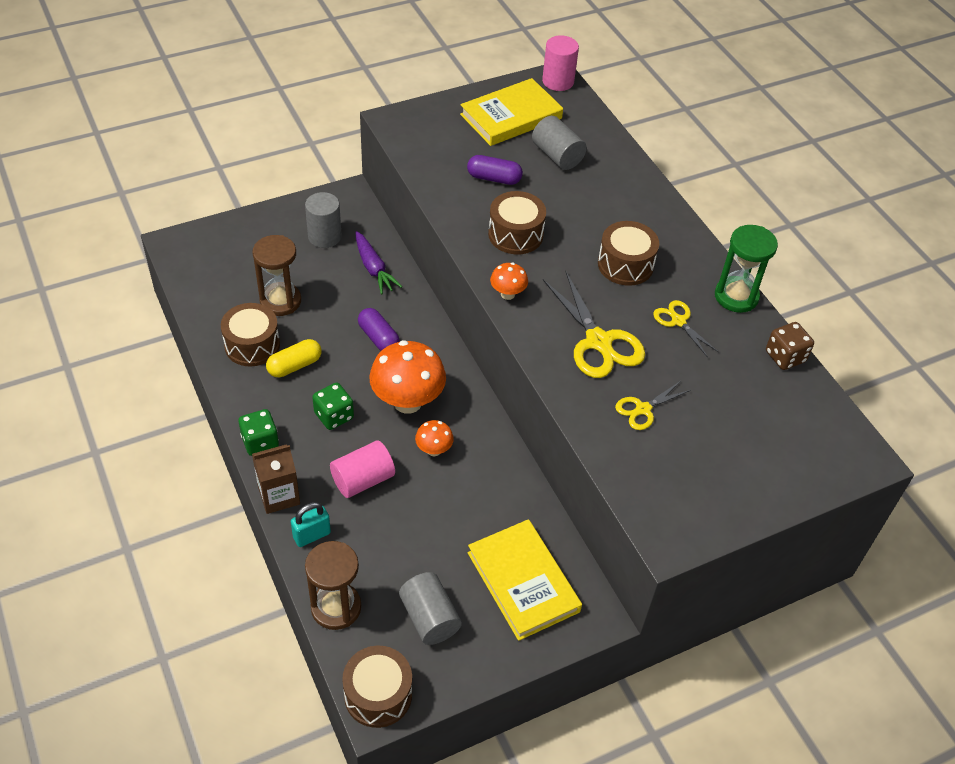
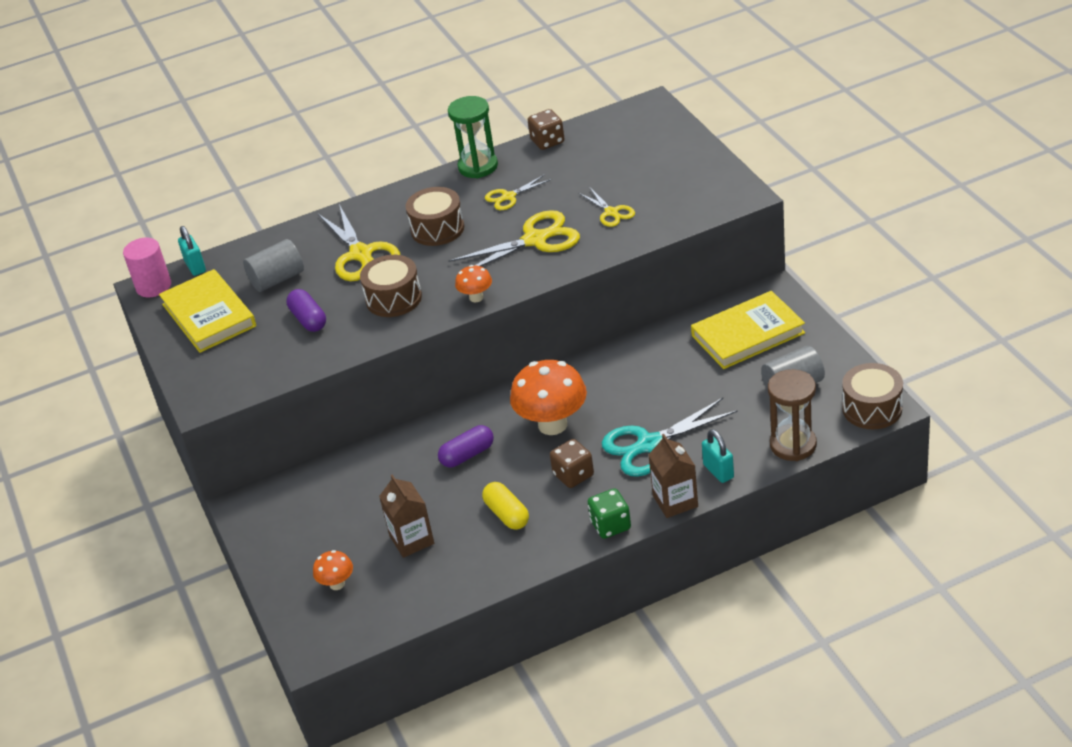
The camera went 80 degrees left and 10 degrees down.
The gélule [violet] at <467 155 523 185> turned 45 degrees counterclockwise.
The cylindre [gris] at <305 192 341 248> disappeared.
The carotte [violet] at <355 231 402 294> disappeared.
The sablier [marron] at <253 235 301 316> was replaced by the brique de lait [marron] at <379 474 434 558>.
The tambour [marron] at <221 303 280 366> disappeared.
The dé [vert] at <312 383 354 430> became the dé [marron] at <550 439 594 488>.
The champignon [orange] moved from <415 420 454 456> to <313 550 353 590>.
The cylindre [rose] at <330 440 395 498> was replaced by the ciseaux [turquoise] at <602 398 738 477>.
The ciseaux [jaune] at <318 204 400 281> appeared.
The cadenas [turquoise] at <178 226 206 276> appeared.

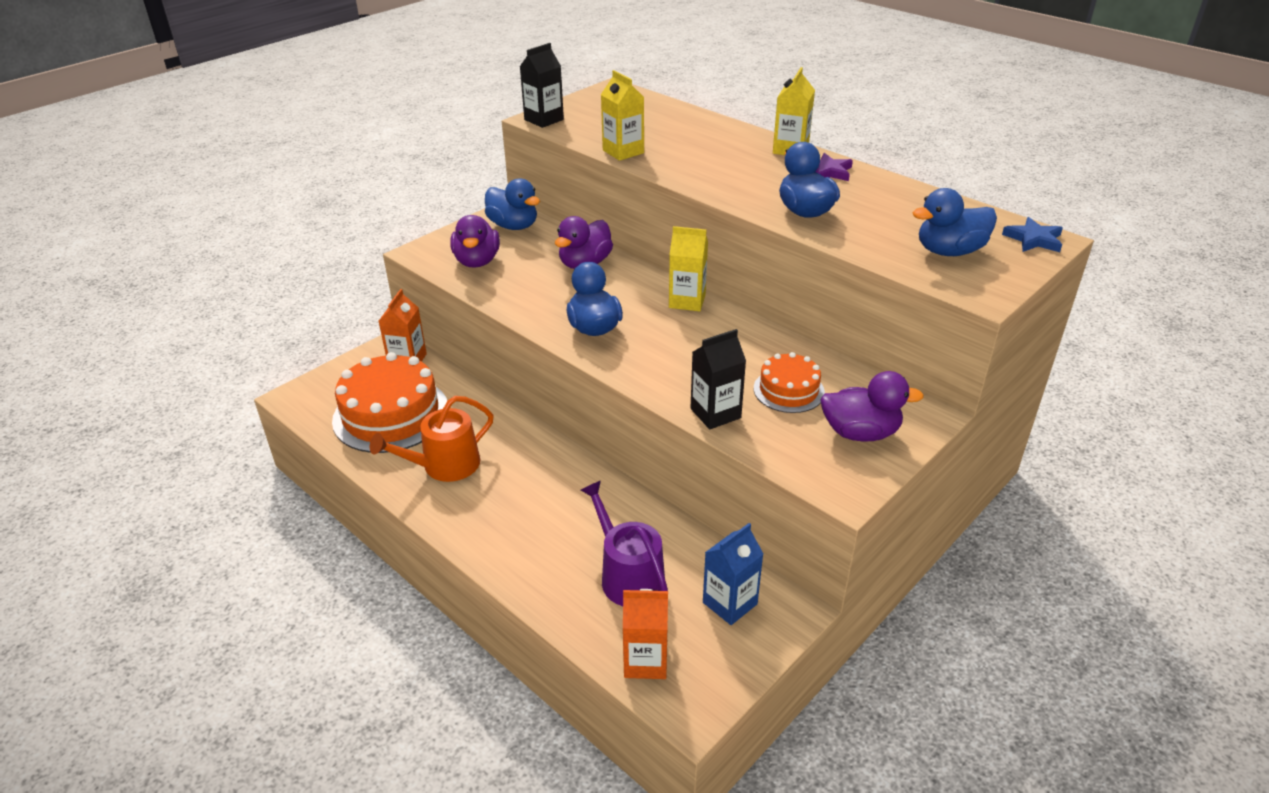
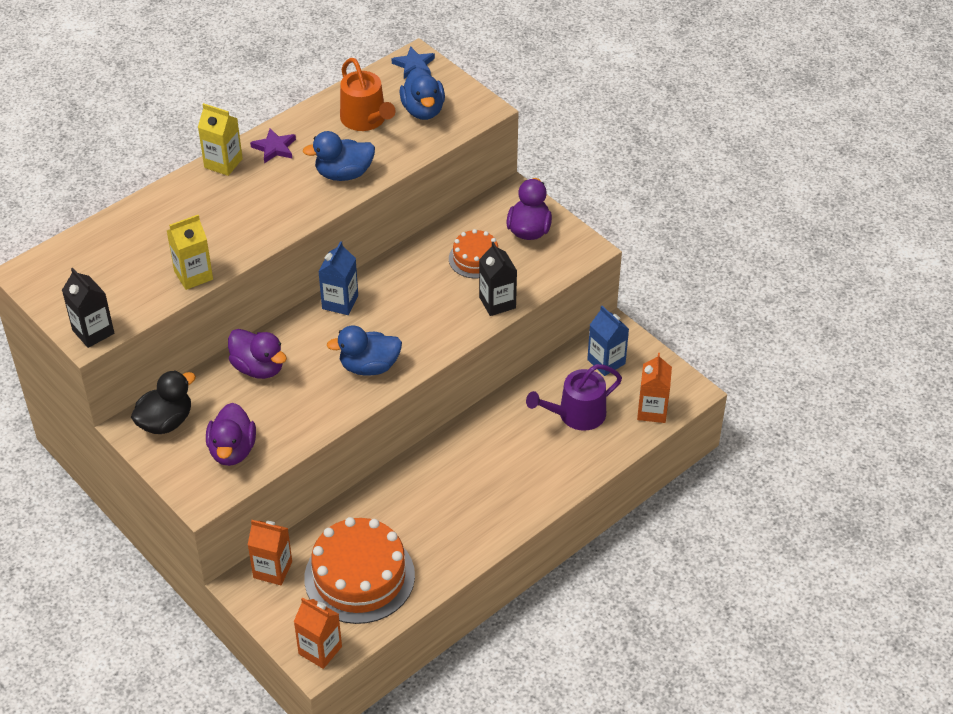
The camera went 85 degrees left and 10 degrees up.
The canard [bleu] at <485 178 540 230> became the canard [noir] at <131 370 196 434>.
The canard [violet] at <450 215 500 268> turned 90 degrees clockwise.
The brique de lait [jaune] at <669 226 708 311> became the brique de lait [bleu] at <318 241 358 315>.
The arrosoir [orange] moved from <370 396 494 482> to <340 58 396 131>.
The brique de lait [orange] at <294 597 342 669> appeared.

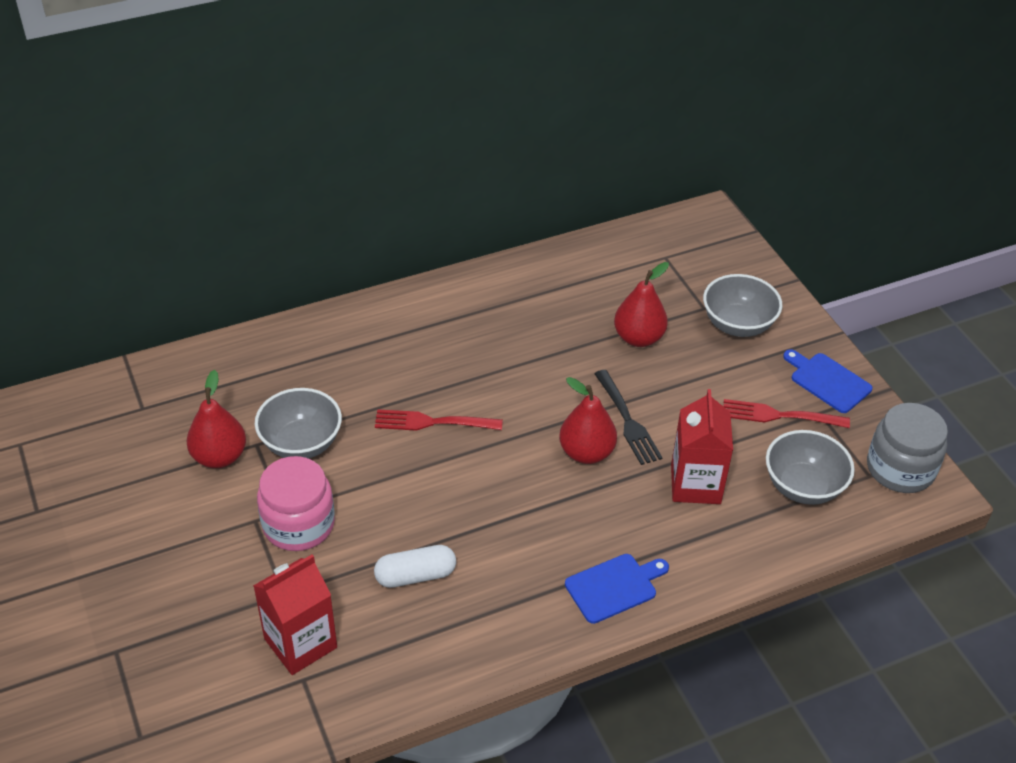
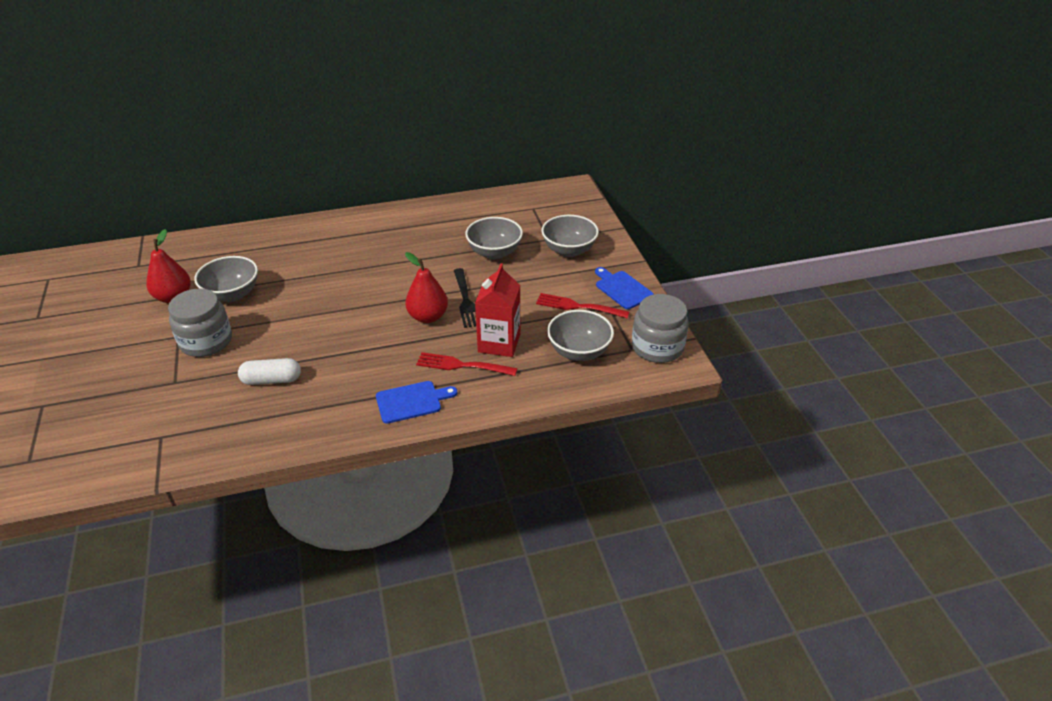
The camera went 10 degrees right and 5 degrees down.
The poire [rouge] at <614 262 669 347> was replaced by the bol [gris] at <465 217 523 259>.
The fourchette [rouge] moved from <375 409 503 431> to <416 352 518 376>.
The bocal [rose] at <257 456 335 551> became the bocal [gris] at <168 288 232 357>.
The brique de lait [rouge] at <253 555 337 675> disappeared.

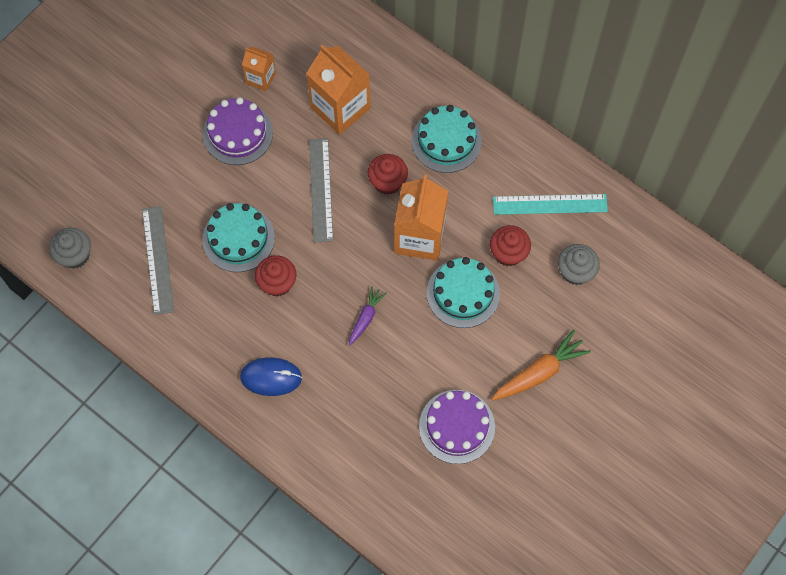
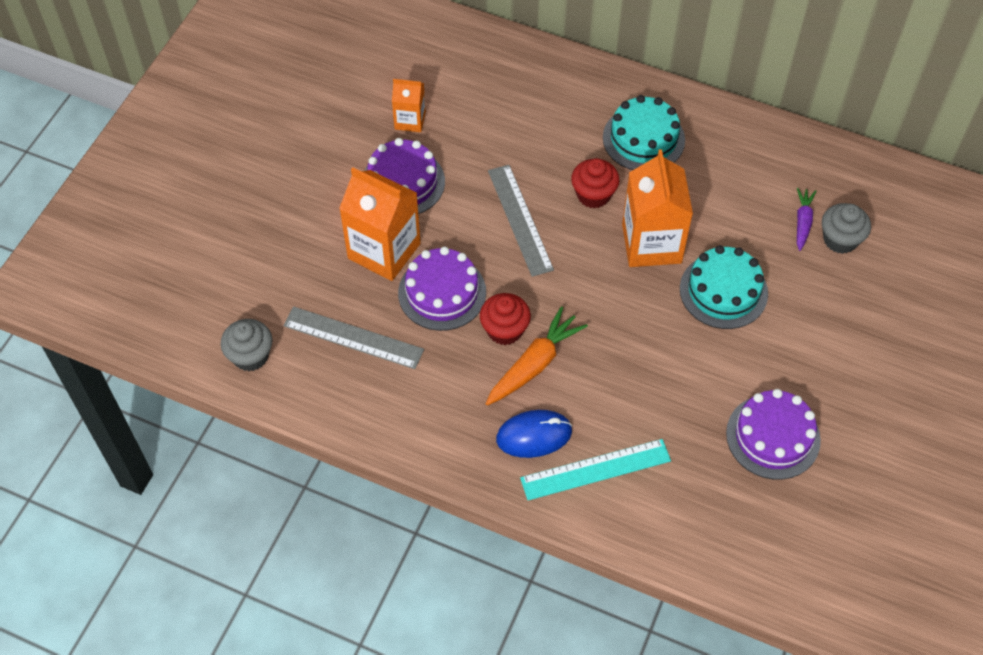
The camera went 15 degrees left and 10 degrees down.
The brique de lait [orange] moved from <306 45 370 135> to <339 167 421 281>.
The règle [turquoise] moved from <493 194 608 215> to <520 439 671 500>.
The gâteau [turquoise] at <202 203 275 272> became the gâteau [violet] at <398 247 486 331>.
The règle [gris] at <142 206 174 315> turned 45 degrees counterclockwise.
The muffin [rouge] at <490 225 531 266> disappeared.
The carotte [violet] moved from <349 286 387 345> to <797 188 816 251>.
The carotte [orange] moved from <491 330 591 401> to <485 306 588 406>.

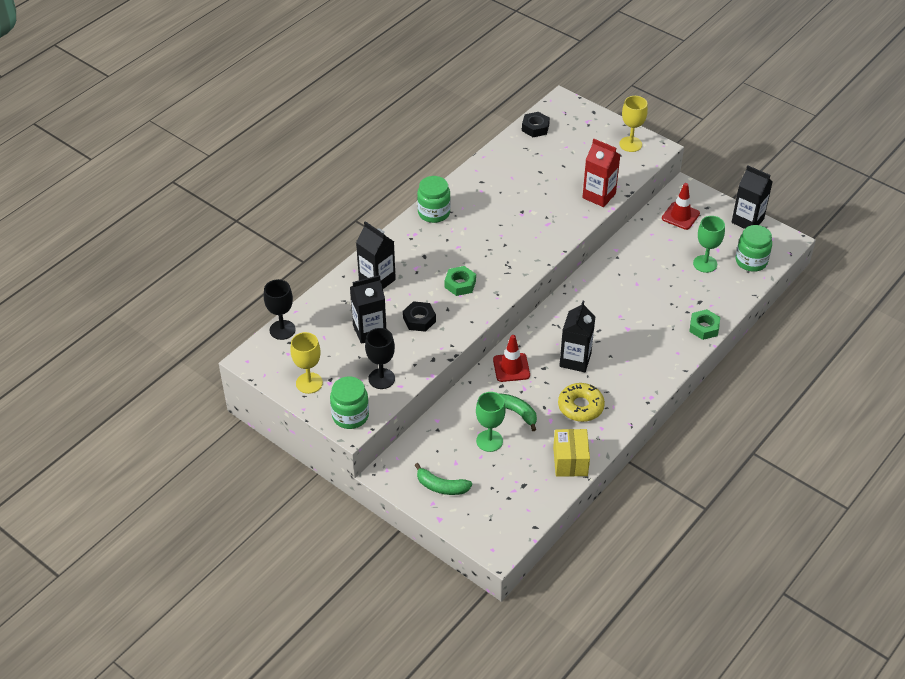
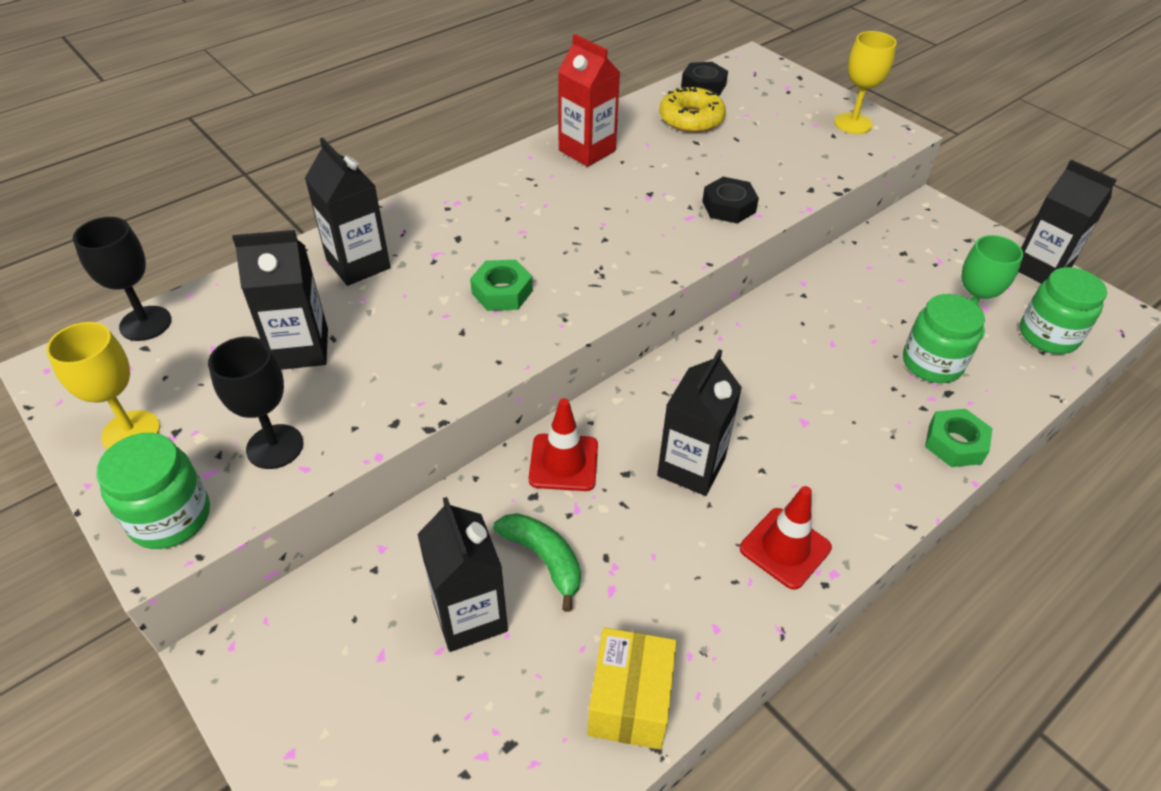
The camera went 10 degrees right and 0 degrees up.
The brique de lait [rouge] moved from <582 139 620 207> to <558 34 620 167>.
The bocal [vert] moved from <417 176 451 223> to <903 294 985 383>.
The cône de chantier [rouge] moved from <662 183 700 230> to <740 486 832 590>.
The écrou [noir] moved from <403 301 436 332> to <702 177 759 224>.
The beignet [jaune] moved from <558 383 605 422> to <659 87 726 133>.
The verre à pied [vert] at <476 392 506 452> was replaced by the brique de lait [noir] at <417 497 508 652>.
The banane [vert] at <415 463 472 495> disappeared.

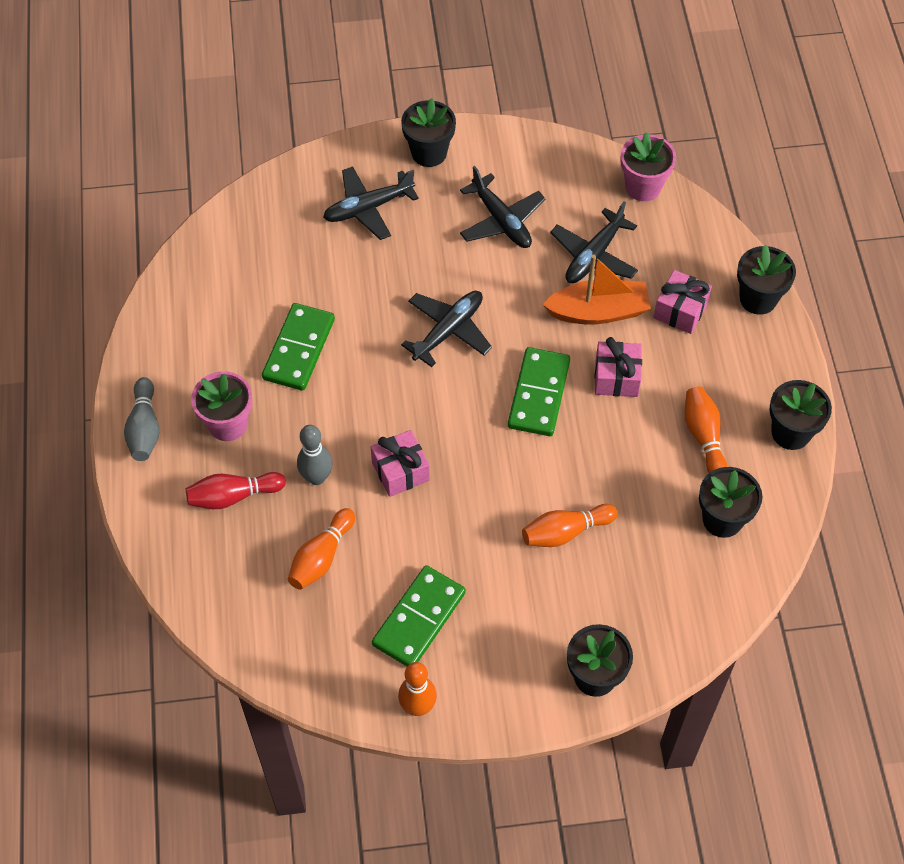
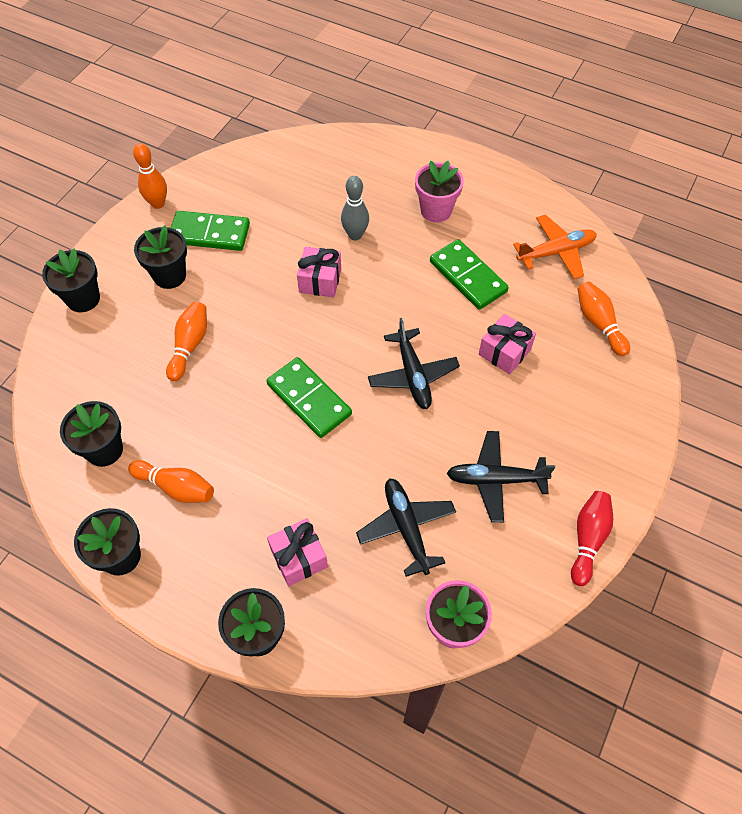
The camera went 125 degrees right and 0 degrees up.
The pot de fleurs [noir] moved from <401 98 456 167> to <134 225 187 289>.
The avion [noir] at <323 166 419 240> disappeared.
The bateau [orange] at <543 255 651 325> disappeared.
The cadeau [rose] moved from <595 337 642 397> to <479 314 536 375>.
The quille [gris] at <124 377 159 461> disappeared.
The quille [rouge] moved from <186 472 286 509> to <571 491 613 586>.
The quille [orange] moved from <288 508 355 590> to <578 282 630 356>.
The domino [vert] at <372 565 466 666> turned 60 degrees counterclockwise.
The avion [orange] at <513 214 597 279> appeared.

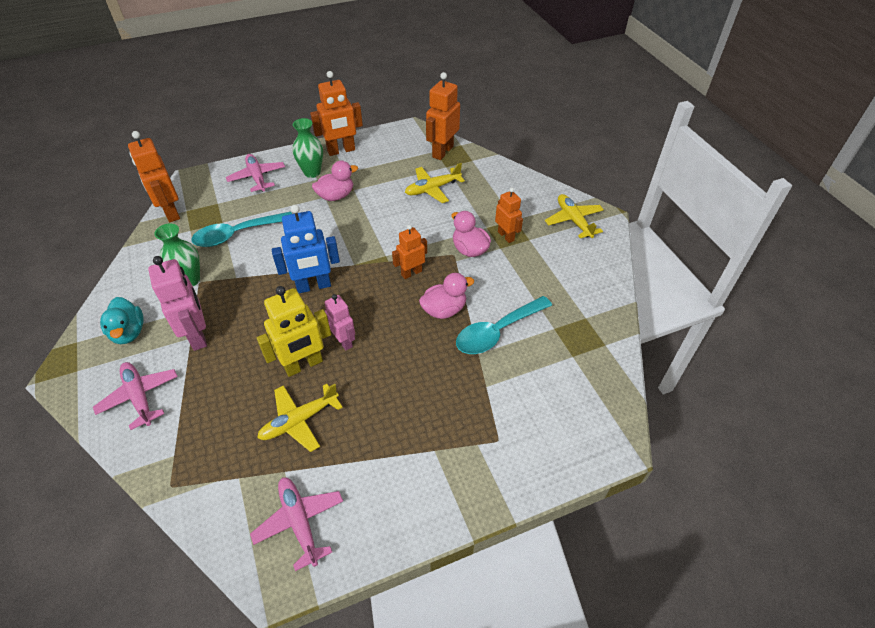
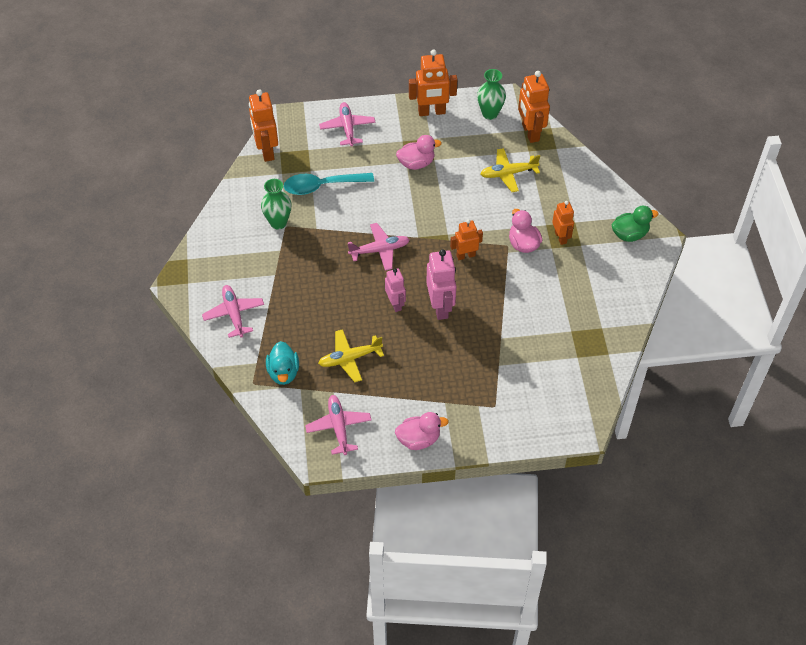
The camera went 15 degrees right and 5 degrees up.
The robot [orange] at <426 72 460 160> turned 60 degrees counterclockwise.
The vase [vert] moved from <292 118 323 178> to <477 69 506 120>.
The avion [jaune] at <545 194 604 238> was replaced by the canard [vert] at <612 206 659 242>.
The robot [bleu] at <272 205 340 293> was replaced by the avion [rose] at <348 223 410 271>.
The robot [rose] moved from <148 256 207 351> to <426 249 456 320>.
The canard [rose] moved from <419 273 474 319> to <395 412 449 450>.
The robot [jaune] at <257 286 331 377> disappeared.
The cuillère [turquoise] at <456 296 552 354> disappeared.
The canard [turquoise] moved from <100 297 144 344> to <266 341 299 385>.

